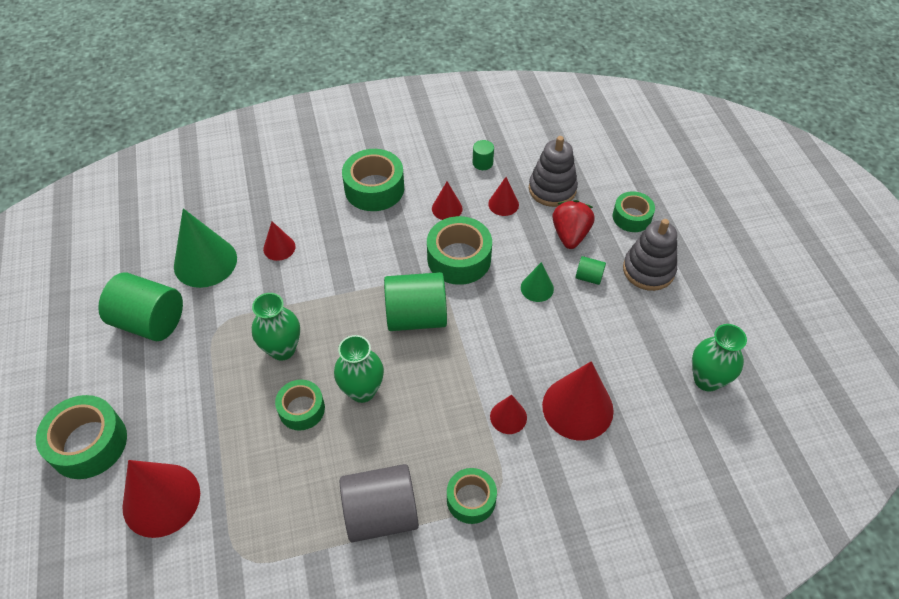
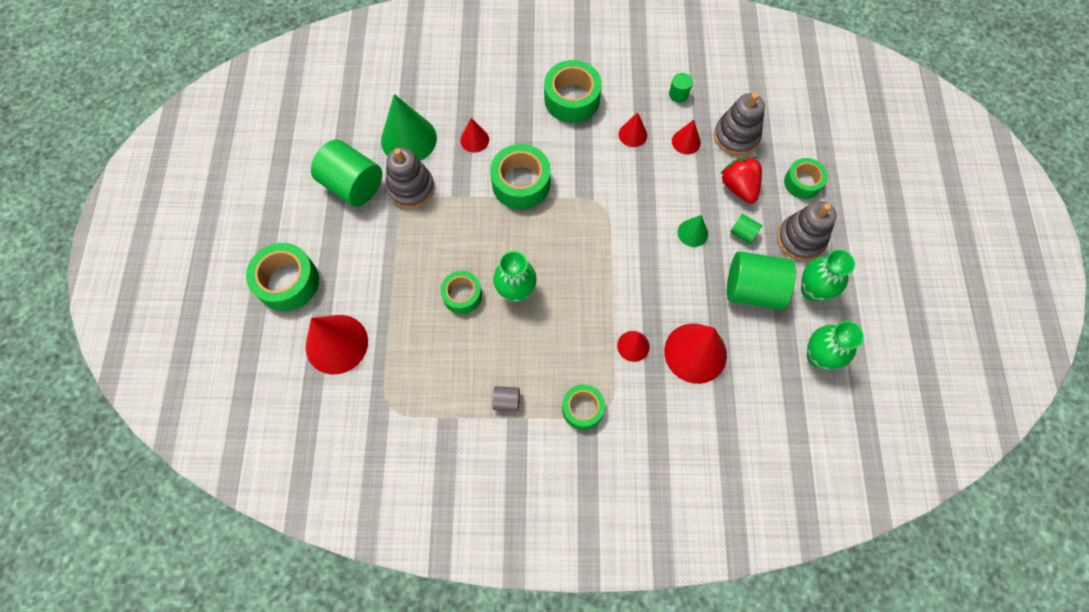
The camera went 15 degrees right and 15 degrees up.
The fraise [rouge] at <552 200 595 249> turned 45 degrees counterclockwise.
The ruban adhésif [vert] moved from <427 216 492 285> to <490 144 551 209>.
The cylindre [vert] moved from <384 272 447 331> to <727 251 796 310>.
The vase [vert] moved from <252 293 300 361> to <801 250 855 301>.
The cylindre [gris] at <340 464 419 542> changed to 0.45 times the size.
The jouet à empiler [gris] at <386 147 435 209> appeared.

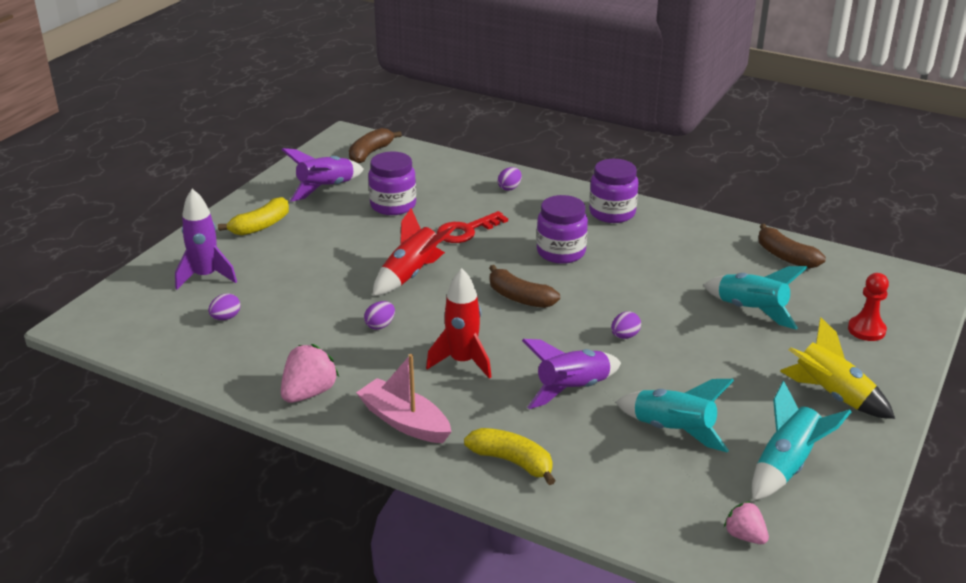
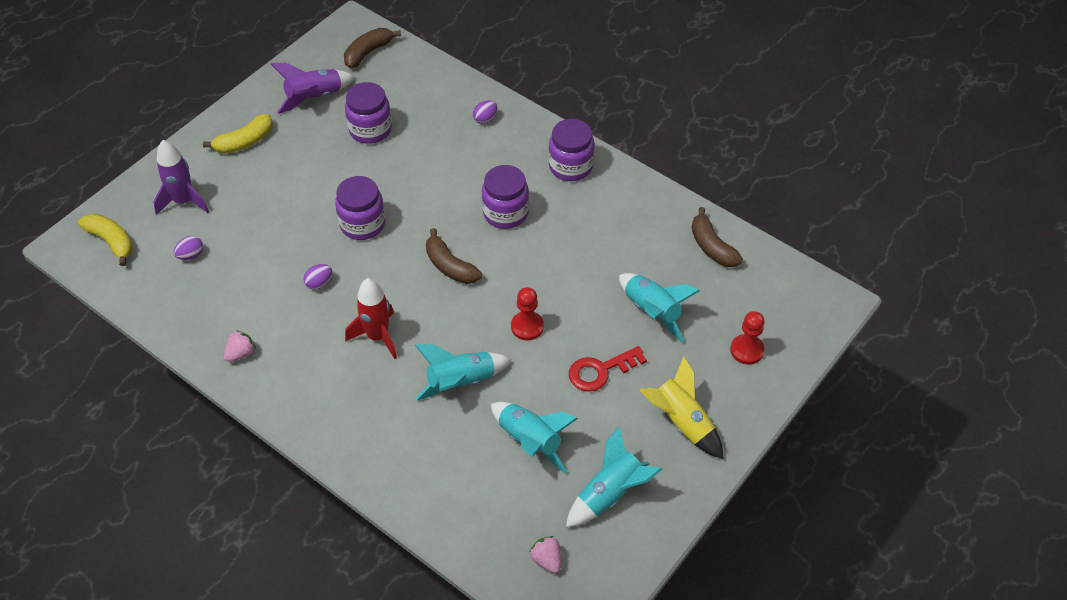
The camera went 10 degrees right and 20 degrees up.
The fusée [rouge] at <373 208 456 296> was replaced by the bocal [violet] at <335 176 385 240>.
The clé [rouge] moved from <437 211 508 243> to <569 346 647 392>.
The œuf [violet] at <611 311 641 339> was replaced by the pion [rouge] at <511 287 544 340>.
The fusée [violet] at <522 339 621 409> became the fusée [turquoise] at <415 344 511 401>.
The fraise [rose] at <281 344 339 403> changed to 0.62 times the size.
The bateau [rose] at <356 354 451 443> disappeared.
The banane [jaune] moved from <464 428 556 485> to <78 214 133 266>.

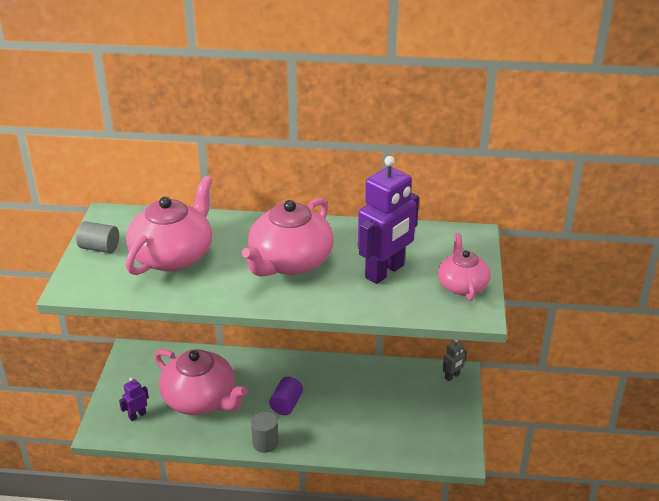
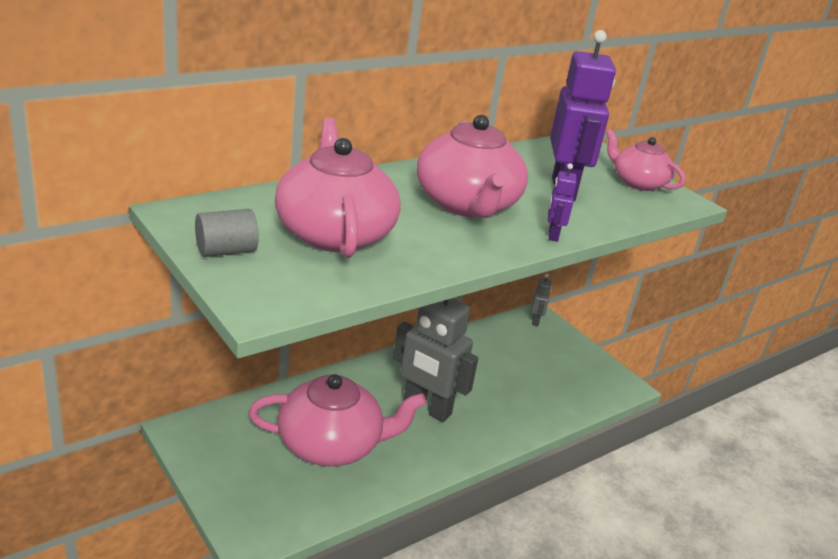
The camera went 45 degrees left and 5 degrees down.
The cylindre [violet] at <269 377 303 415> was replaced by the robot [gris] at <393 298 478 422>.
The robot [violet] moved from <119 378 149 421> to <548 163 577 242>.
The cylindre [gris] at <251 412 278 453> disappeared.

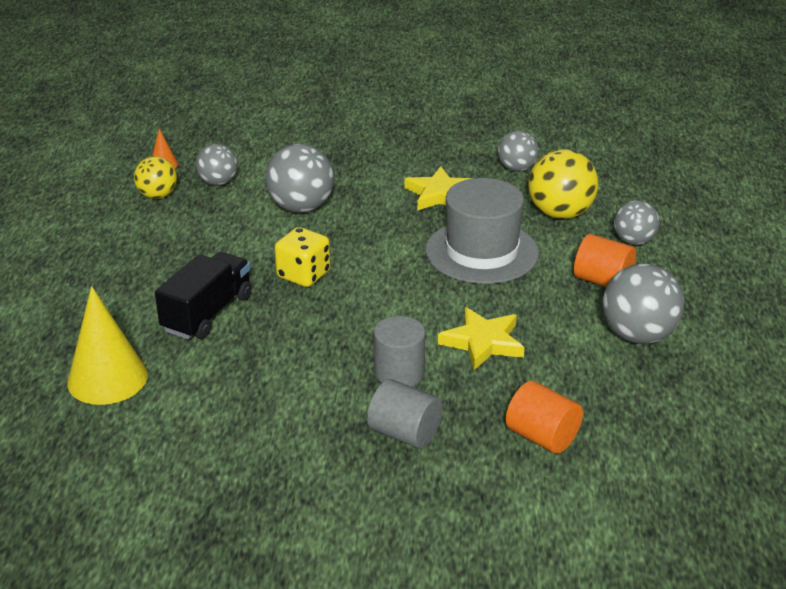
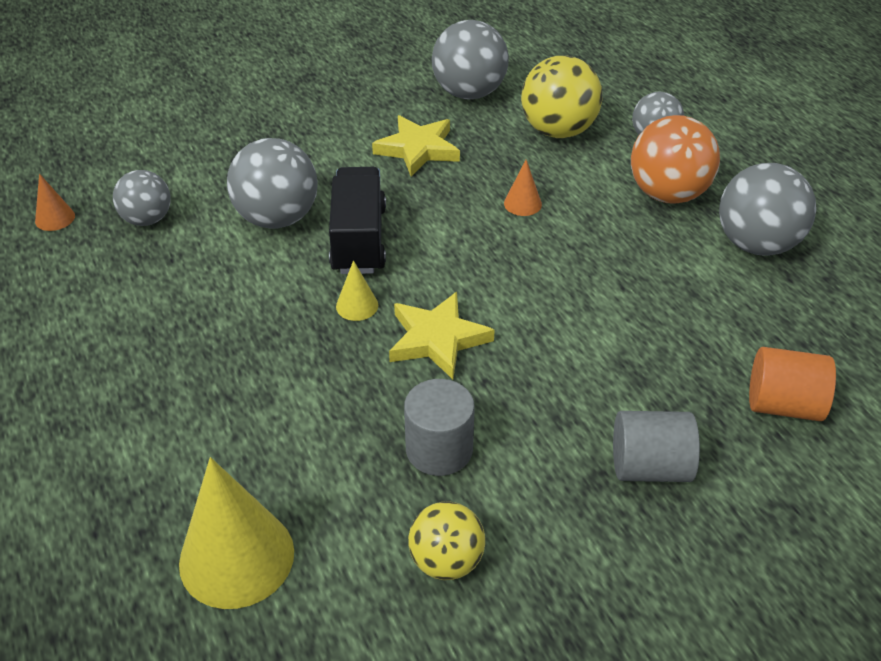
The camera went 30 degrees left and 10 degrees up.
The balle [gris] at <498 131 539 172> changed to 1.59 times the size.
The balle [jaune] moved from <134 156 177 199> to <408 502 485 580>.
The chapeau [gris] at <426 178 539 284> was replaced by the cône [orange] at <504 160 542 216>.
The dé [jaune] at <275 227 330 287> was replaced by the cône [jaune] at <336 260 378 321>.
The cylindre [orange] at <574 234 636 287> was replaced by the balle [orange] at <631 115 720 204>.
The camion [noir] moved from <155 252 252 339> to <329 167 386 274>.
The étoile [jaune] moved from <438 307 524 370> to <389 292 495 379>.
The cylindre [gris] moved from <374 316 425 387> to <404 379 475 476>.

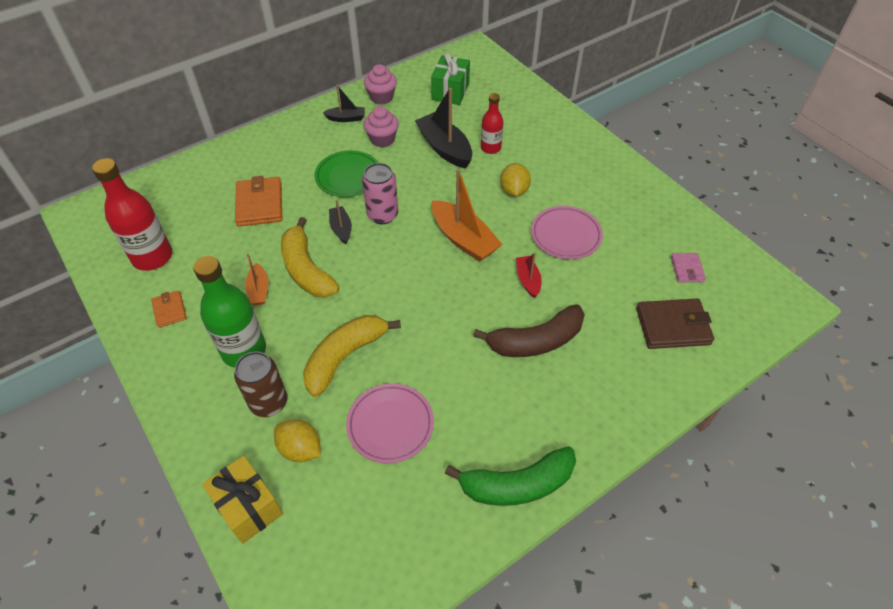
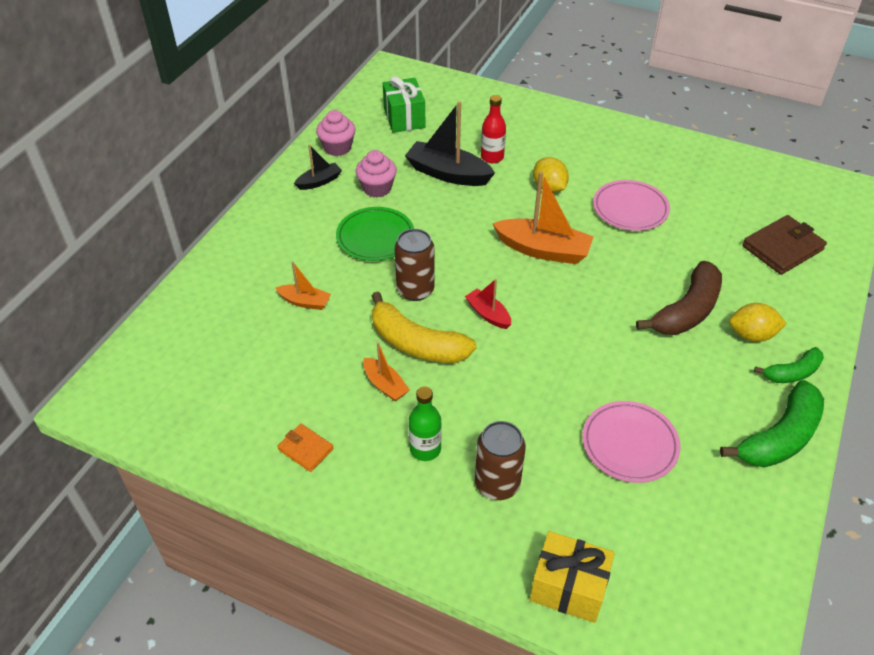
The camera went 30 degrees left and 5 degrees down.
The bouteille [rouge] at <92 158 172 271> disappeared.
The canette [rose] at <362 163 398 224> disappeared.
The portefeuille [orange] at <235 176 282 227> was replaced by the bateau [orange] at <275 261 331 310>.
The bateau [noir] at <329 200 352 244> was replaced by the canette [marron] at <394 229 435 301>.
The bateau [rouge] moved from <516 252 542 298> to <465 279 511 329>.
The portefeuille [rose] at <671 253 706 282> disappeared.
The bouteille [vert] at <193 256 266 368> changed to 0.58 times the size.
The banane [jaune] at <303 315 401 397> disappeared.
The citron [jaune] moved from <274 419 321 462> to <729 303 787 342>.
The banane [vert] at <754 347 824 383> appeared.

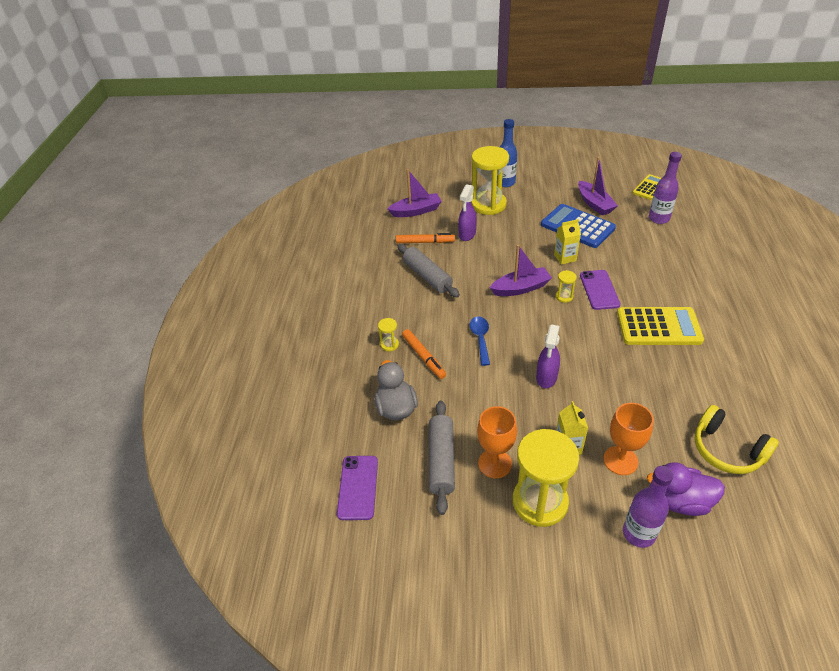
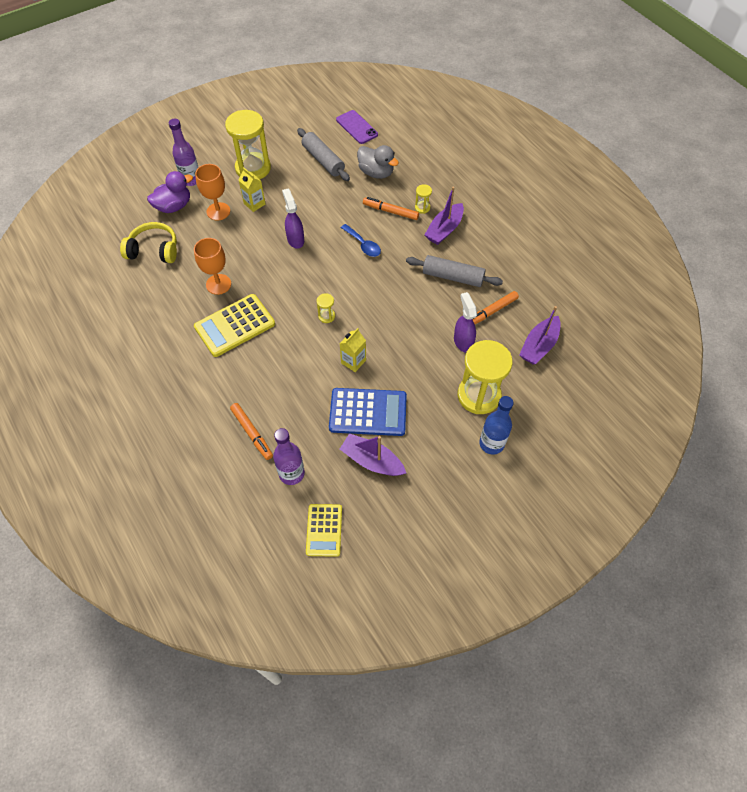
The camera went 140 degrees right and 15 degrees up.
The bateau [violet] moved from <490 245 552 296> to <425 187 464 245>.
The téléphone [violet] at <580 270 620 310> disappeared.
The verre à pied [orange] moved from <477 406 517 478> to <194 238 231 295>.
The feutre [orange] at <230 403 273 460> appeared.

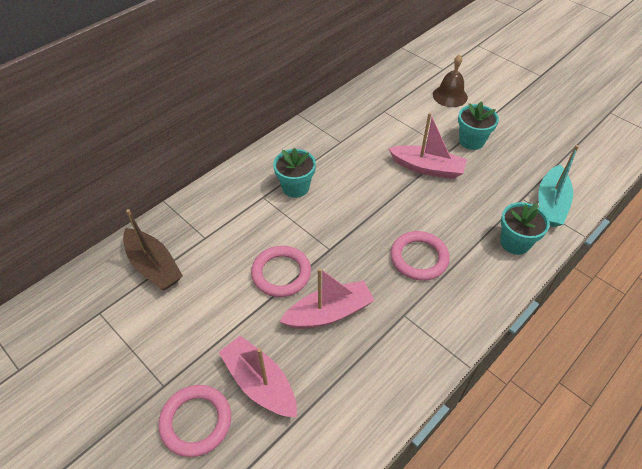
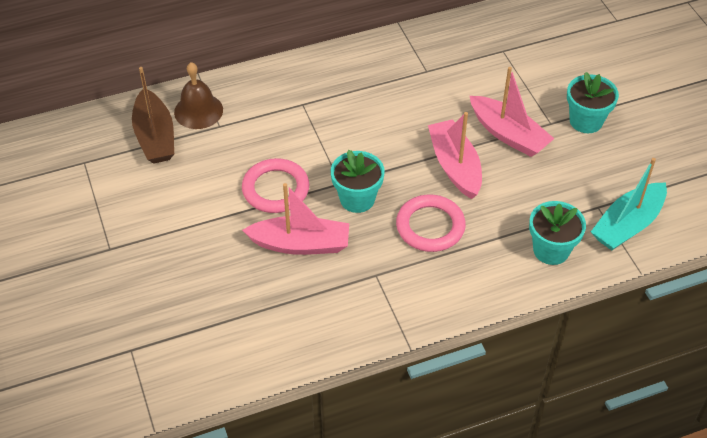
The camera went 25 degrees right and 0 degrees up.
The cloche [marron] moved from <433 54 468 107> to <174 62 223 129>.
The pot de fleurs [turquoise] moved from <273 148 316 198> to <331 150 385 213>.
The bateau [rose] moved from <218 336 297 417> to <428 112 482 199>.
The anneau [rose] at <158 385 231 457> disappeared.

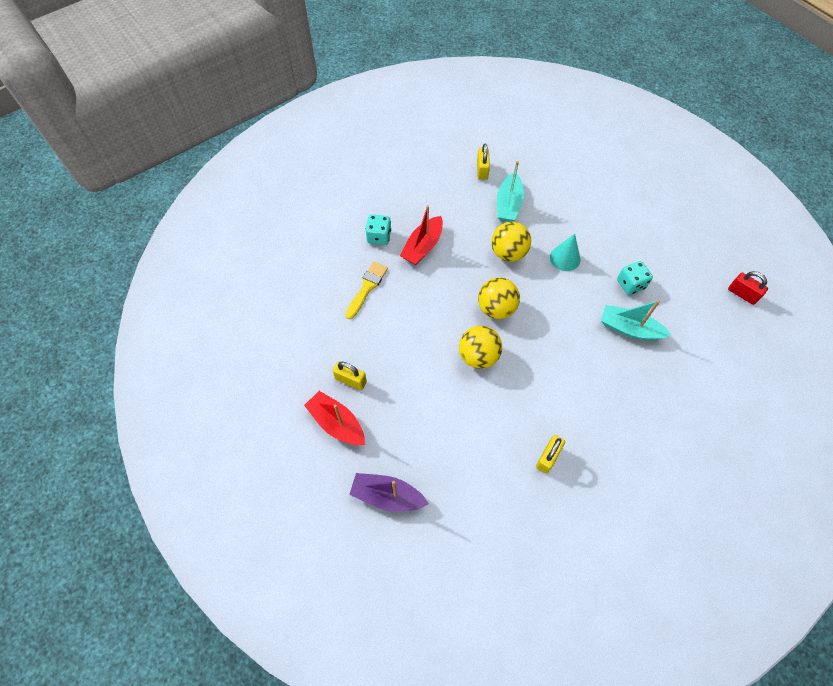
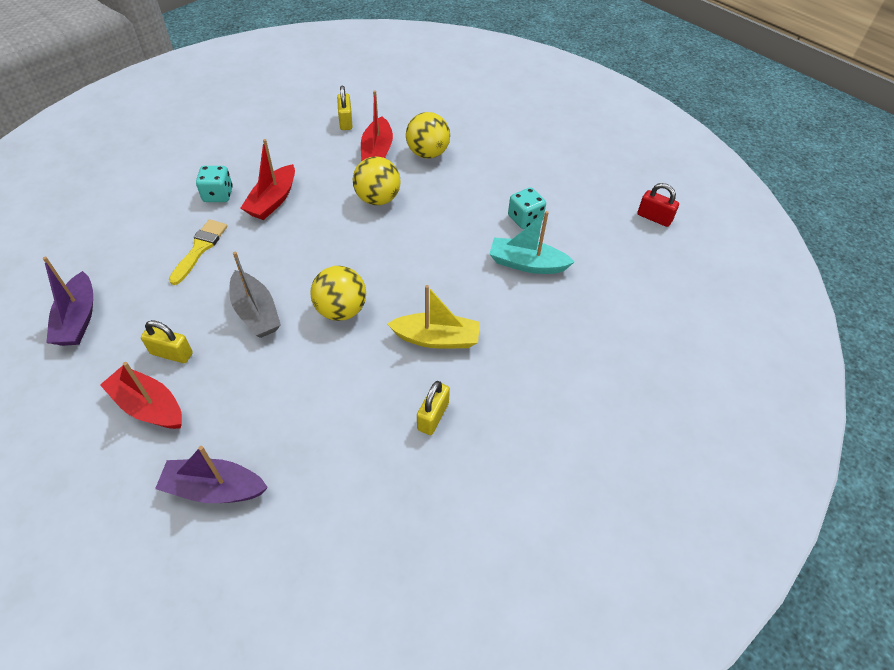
The camera went 10 degrees left and 10 degrees down.
The bateau [turquoise] at <497 161 524 222> became the bateau [rouge] at <361 90 393 161>.
The cône [turquoise] at <550 234 581 271> disappeared.
The balle [jaune] moved from <478 278 520 319> to <406 112 450 159>.
The bateau [gris] at <229 252 281 338> appeared.
The bateau [violet] at <43 256 93 346> appeared.
The bateau [jaune] at <387 285 480 349> appeared.

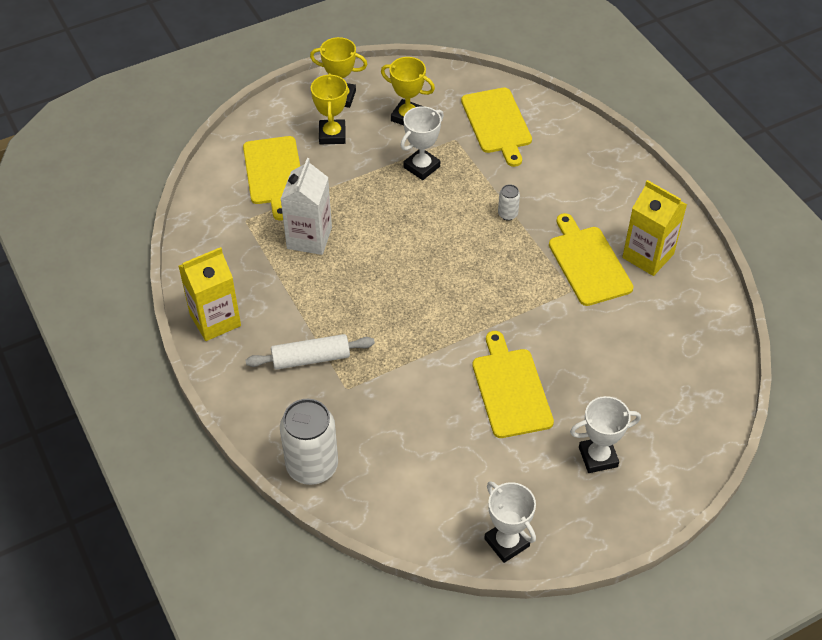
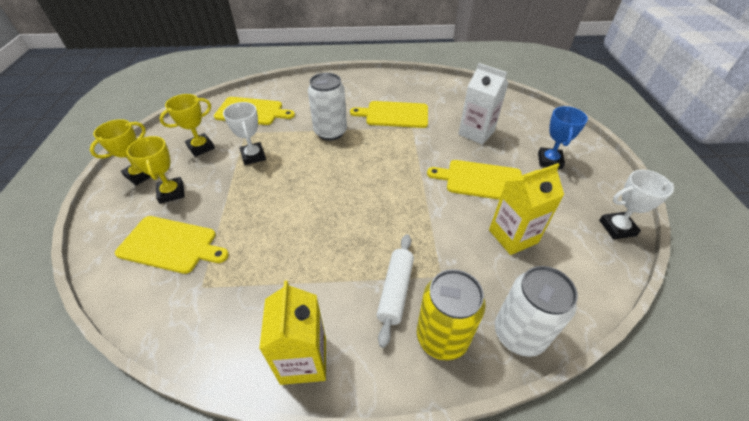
The camera went 65 degrees left and 5 degrees down.
The trophée [jaune] at <311 73 348 144> turned 45 degrees clockwise.
The brique de lait [blanc] moved from <281 158 332 255> to <458 63 509 145>.
The brique de lait [jaune] moved from <622 180 687 276> to <489 163 564 255>.
The canette [blanc] at <498 184 520 221> changed to 2.23 times the size.
The trophée [blanc] at <570 396 641 473> became the trophée [bleu] at <538 106 588 169>.
The canette [jaune] at <417 269 486 361> appeared.

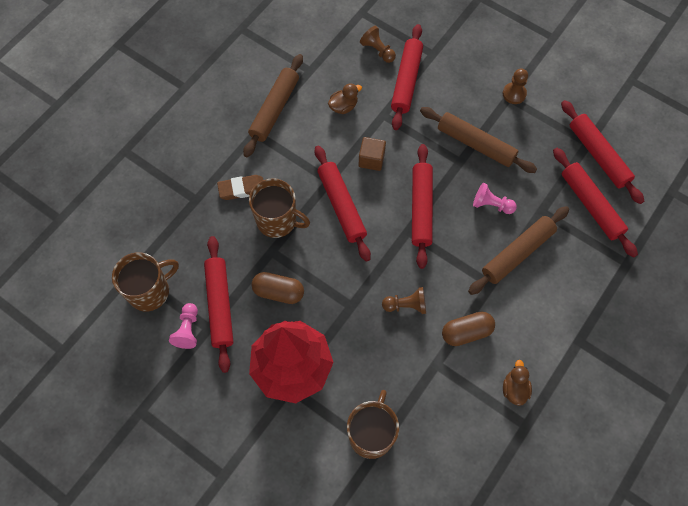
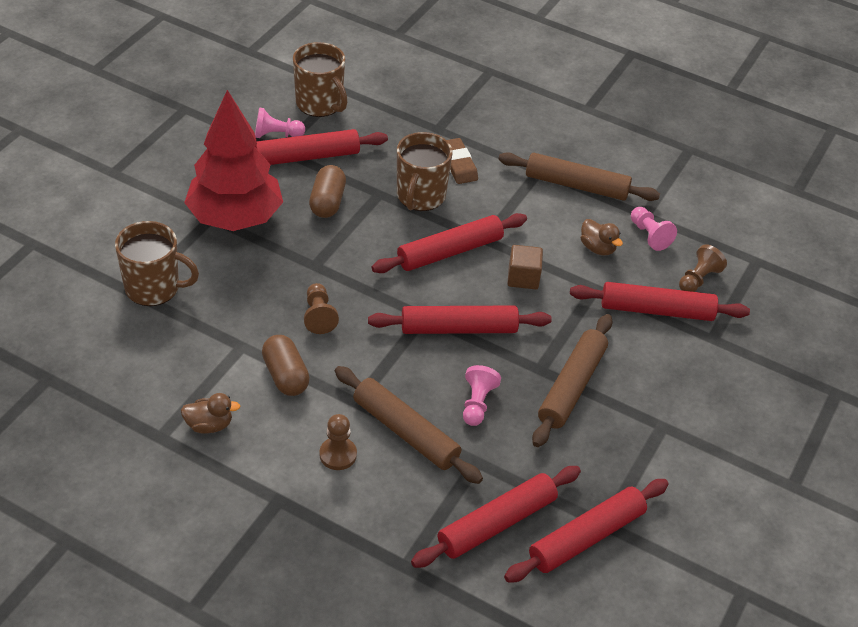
The camera went 80 degrees right and 20 degrees down.
The pion [marron] moved from <503 69 528 104> to <319 414 357 470>.
The pion [rose] at <631 207 677 251> appeared.

